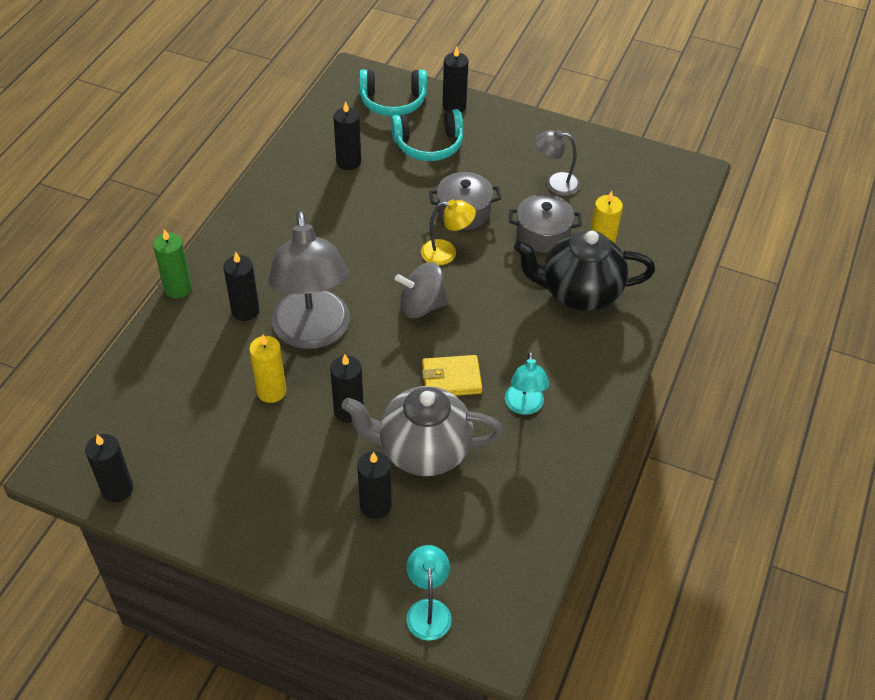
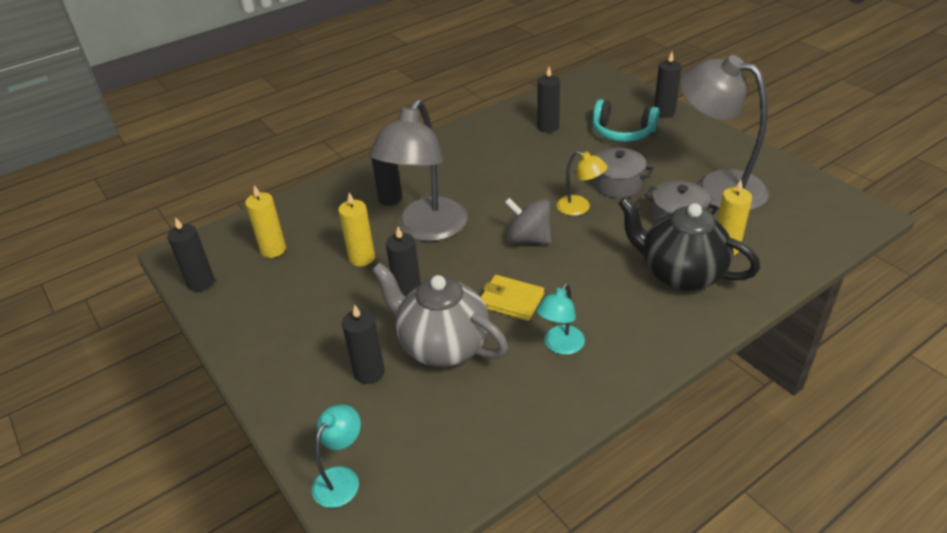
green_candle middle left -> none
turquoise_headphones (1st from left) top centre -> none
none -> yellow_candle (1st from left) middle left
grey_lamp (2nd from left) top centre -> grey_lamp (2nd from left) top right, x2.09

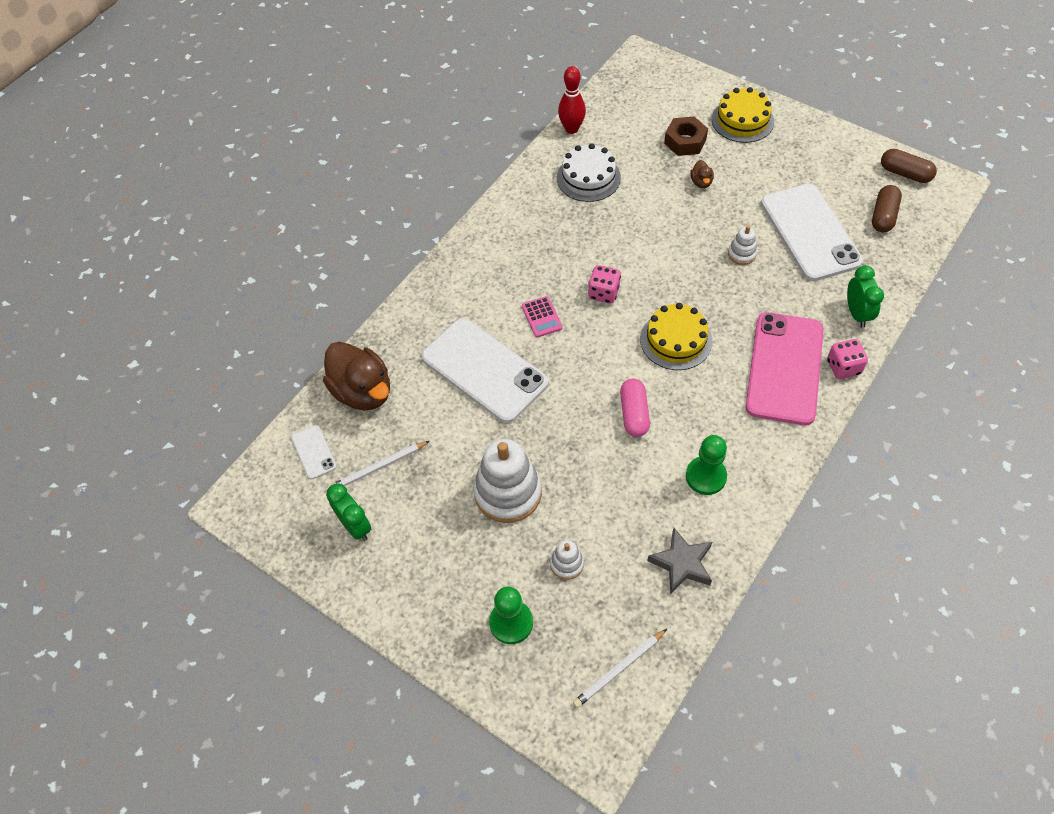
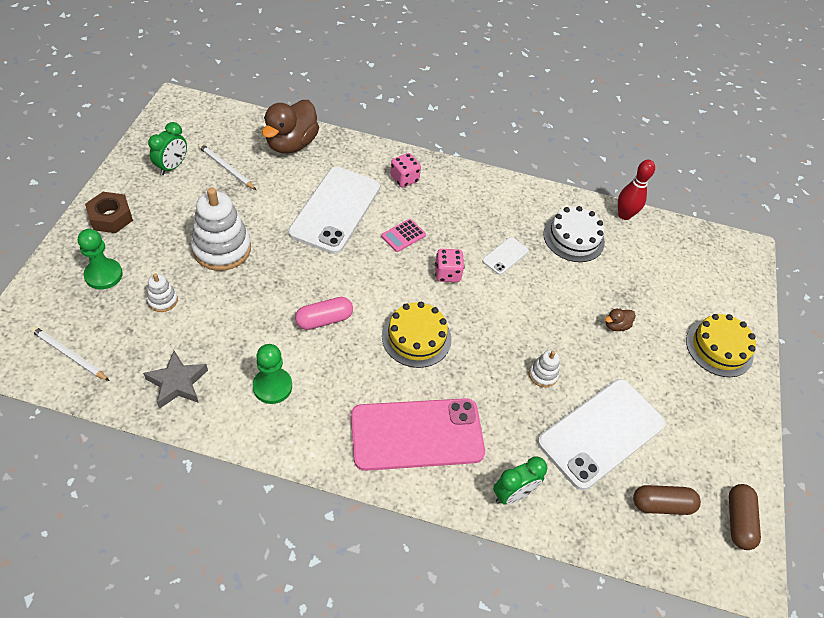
white_phone (1st from left in the first image) middle left -> white_phone (2nd from left) centre, move
brown_nut top centre -> brown_nut middle left, move
pink_dice (2nd from left in the first image) middle right -> pink_dice (1st from left) top centre, move

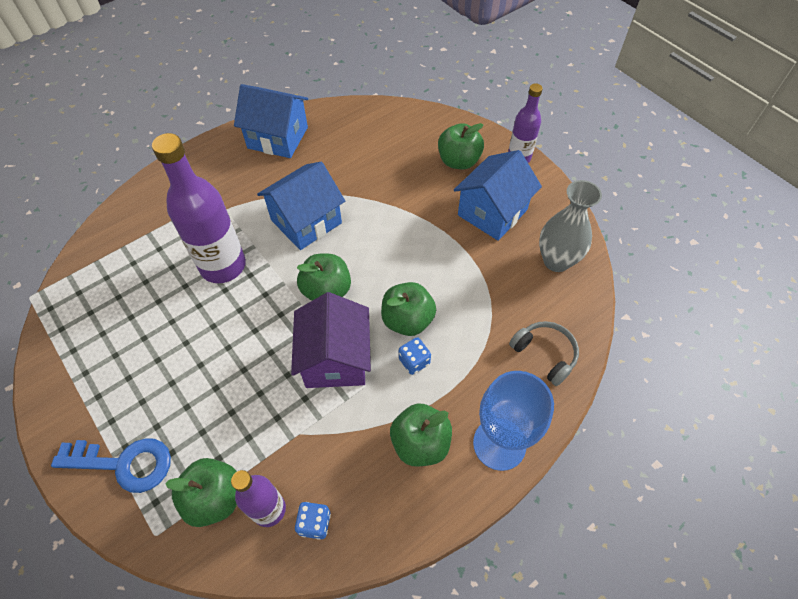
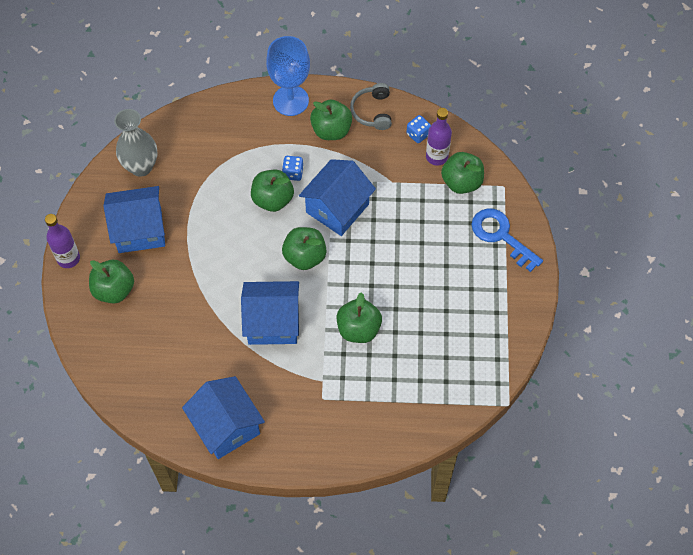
grey_headphones middle right -> grey_headphones top centre, move
purple_bottle (1st from left) middle left -> green_apple (5th from left) centre
purple_house centre -> blue_house (4th from left) centre

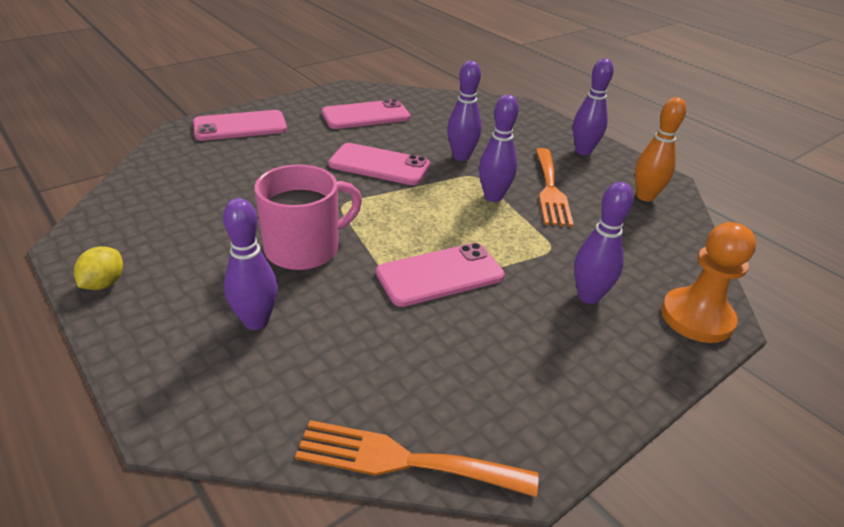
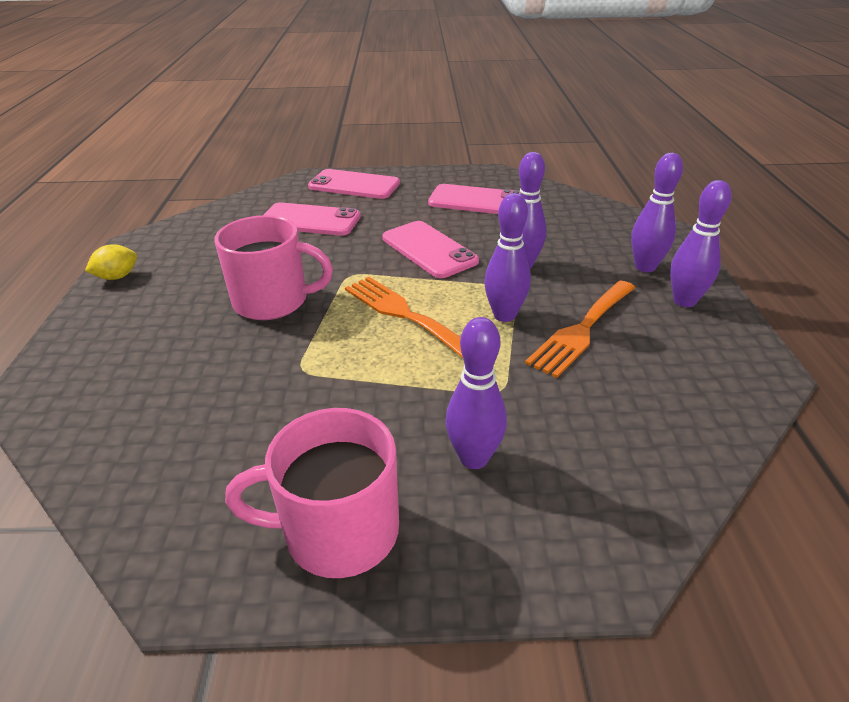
orange_bowling_pin top right -> none
orange_pawn middle right -> none
none -> pink_mug (2nd from left) bottom centre
purple_bowling_pin (1st from left in the first image) middle left -> purple_bowling_pin (4th from left) top right, move
orange_fork (1st from left) bottom centre -> orange_fork (1st from left) centre, move
pink_phone (4th from left in the first image) centre -> pink_phone (1st from left) top centre, move

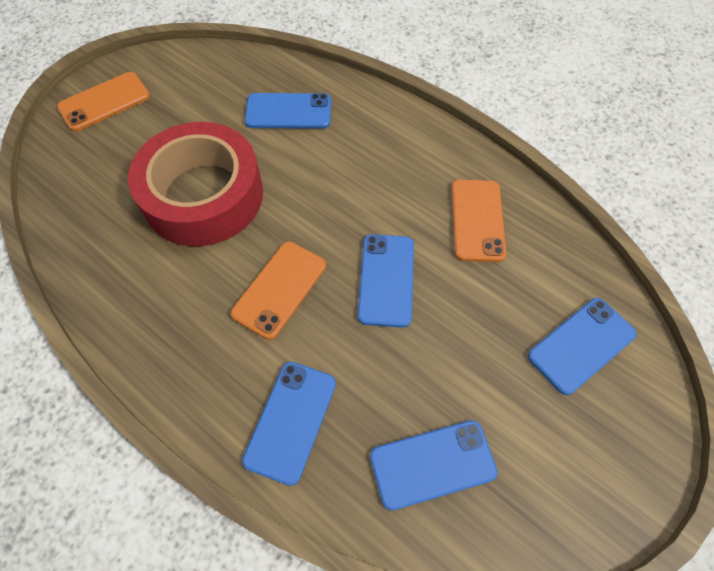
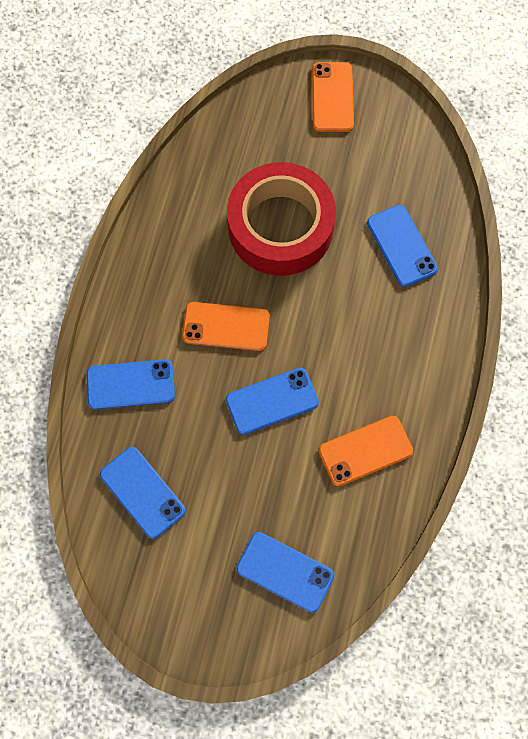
orange_phone (1st from left in the first image) top left -> orange_phone (2nd from left) top centre, 60 degrees clockwise

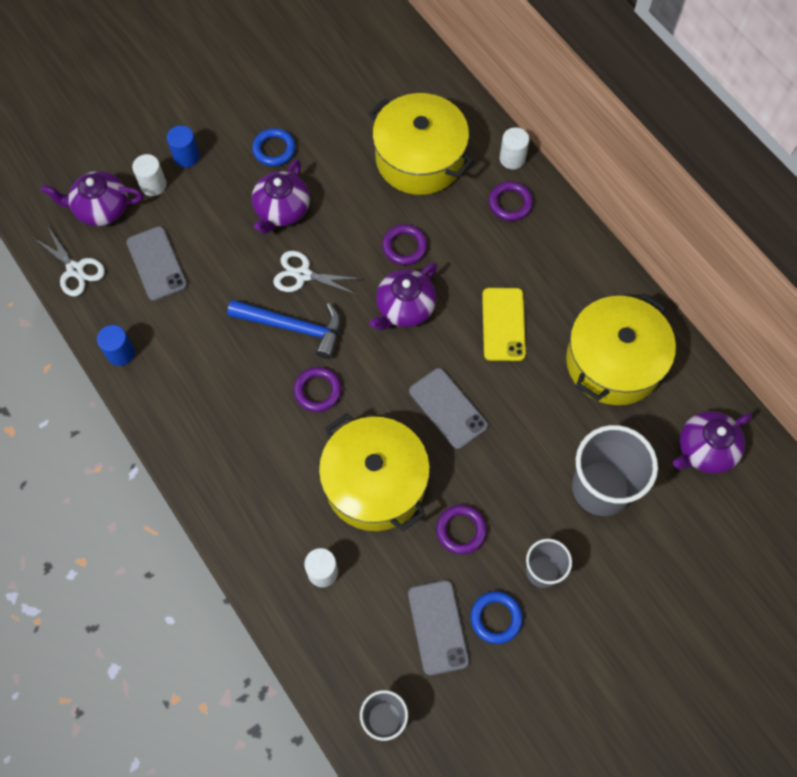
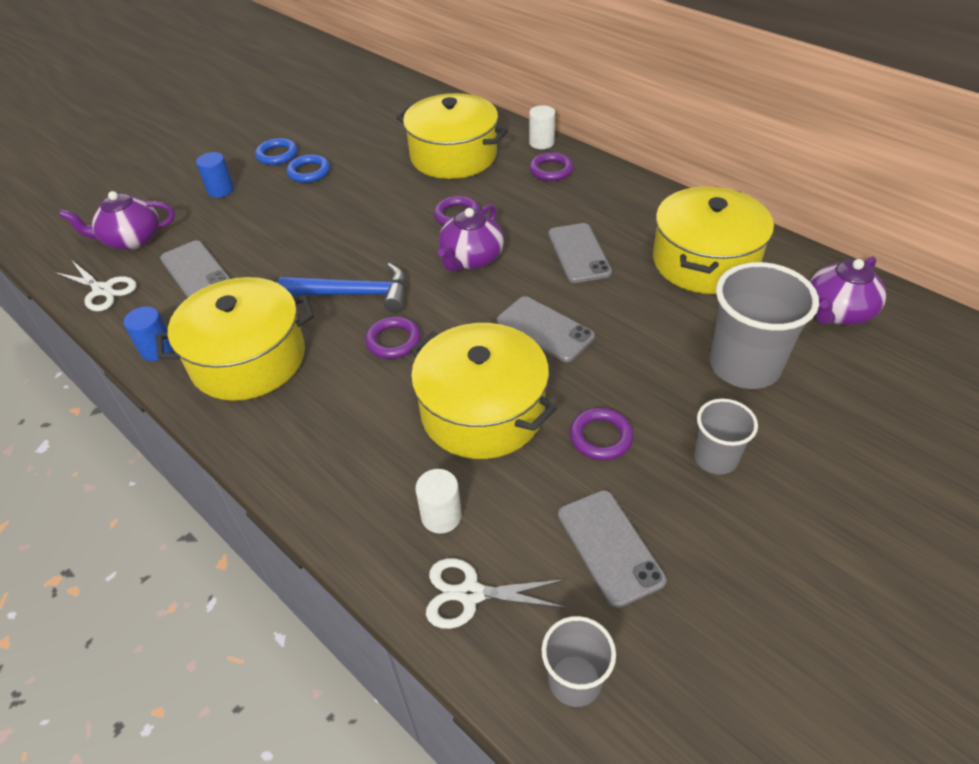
white_cylinder (1st from left) top left -> none
purple_teapot (2nd from left) top centre -> none
none -> yellow_pot (1st from left) middle left
white_scissors (2nd from left) centre -> white_scissors (2nd from left) bottom centre, move
blue_ring (2nd from left in the first image) bottom centre -> blue_ring (1st from left) top left, move
yellow_phone centre -> grey_phone (3rd from left) top centre

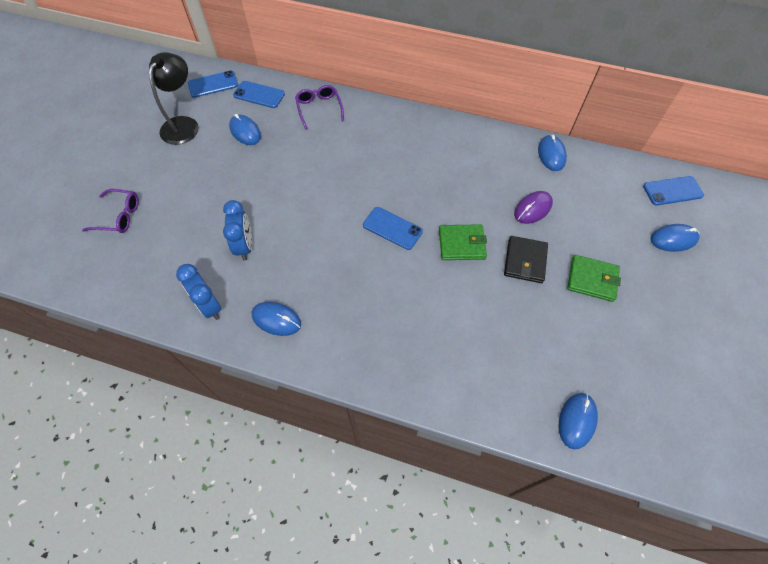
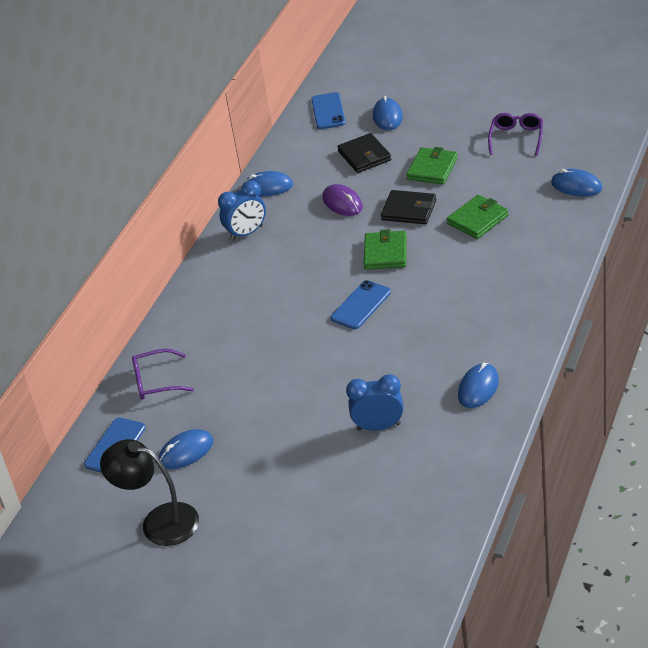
blue_phone (1st from left) top left -> none
none -> black_wallet (1st from left) top centre
none -> green_wallet (3rd from left) middle right
purple_glasses (1st from left in the first image) middle left -> purple_glasses (2nd from left) top right, move
blue_clock (1st from left) middle left -> blue_clock (1st from left) top centre, move

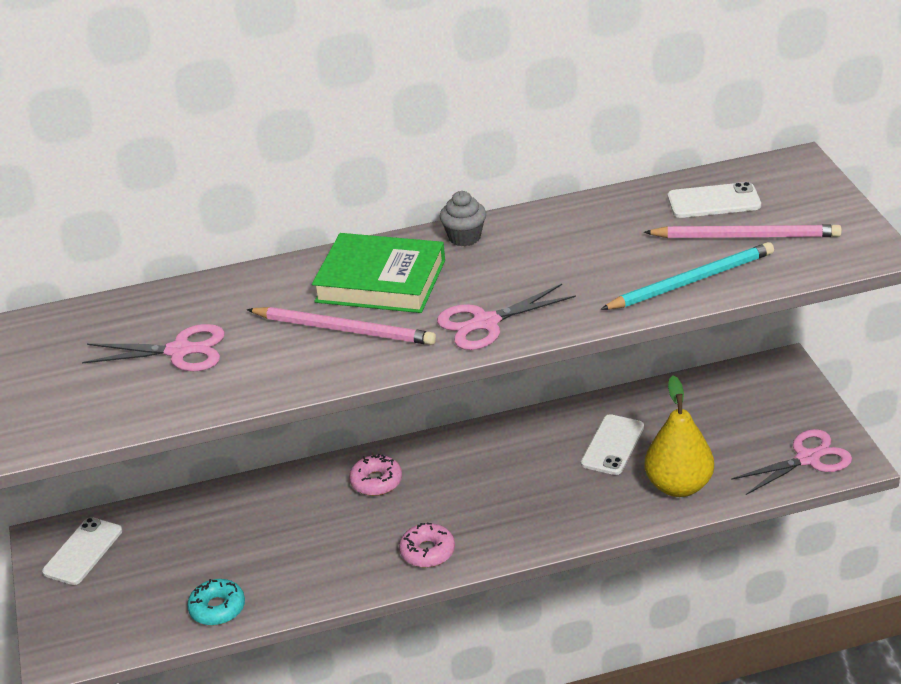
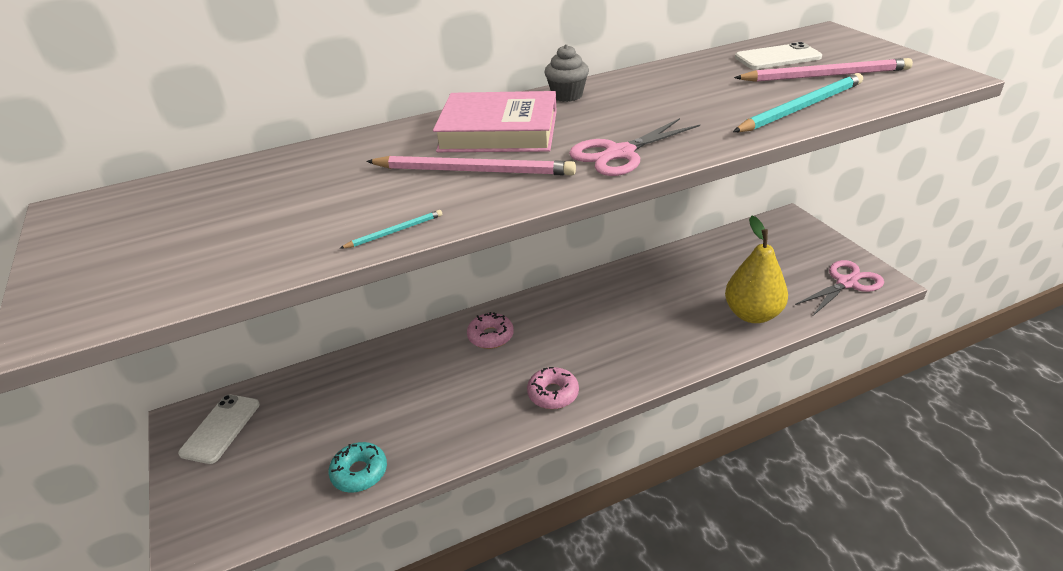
pink_scissors (1st from left) middle left -> none
white_phone (2nd from left) middle right -> none
none -> turquoise_pencil (1st from left) centre
green_book centre -> pink_book top centre

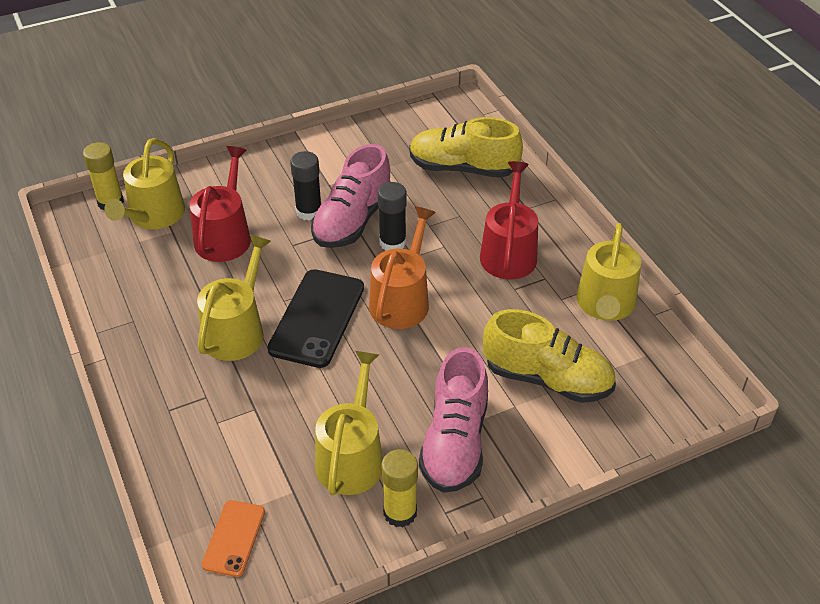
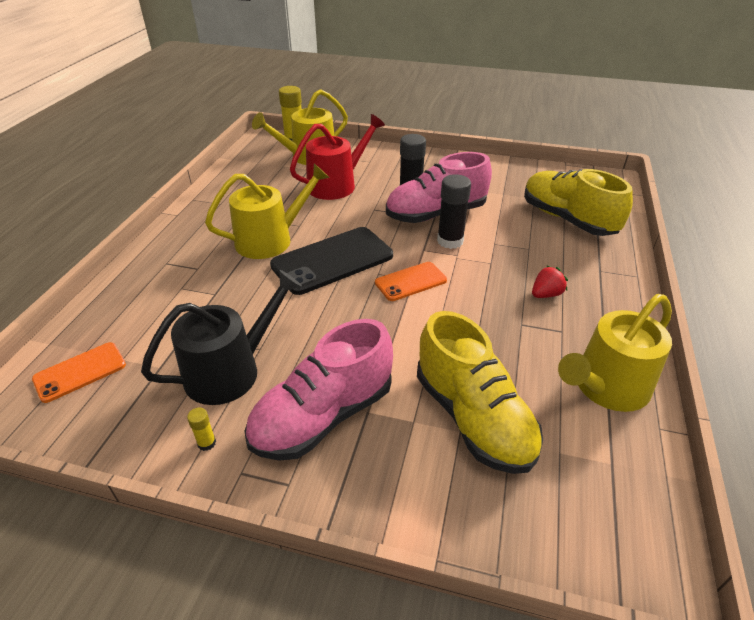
orange_watering_can centre -> orange_phone (2nd from left) centre
red_watering_can (2nd from left) centre -> red_strawberry middle right
yellow_watering_can (3rd from left) bottom centre -> black_watering_can middle left
yellow_glue_stick (2nd from left in the first image) bottom centre -> yellow_glue_stick (1st from left) bottom left, x0.47

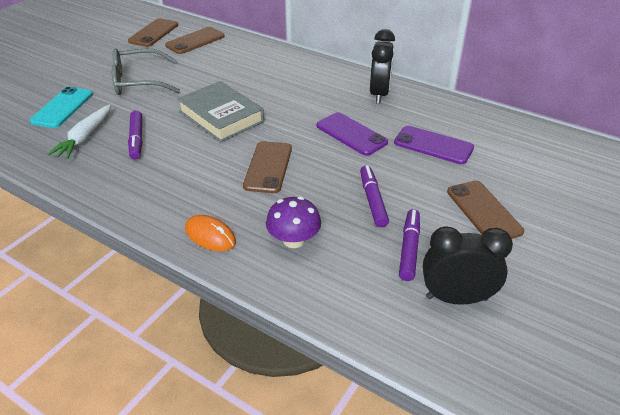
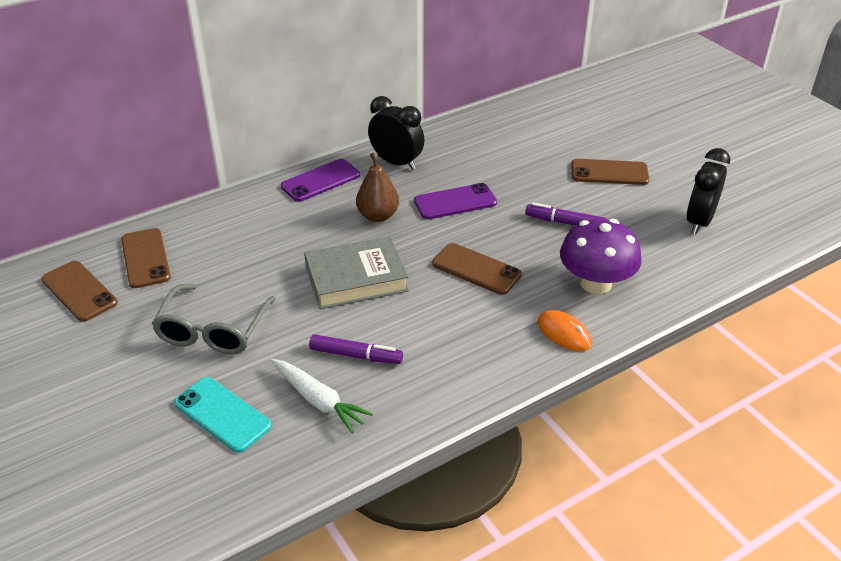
purple_marker (3rd from left) centre -> none
none -> brown_pear centre
purple_phone (2nd from left in the first image) middle right -> purple_phone (1st from left) top centre, move
orange_mouse centre -> orange_mouse middle right, 75 degrees clockwise
purple_mushroom centre -> purple_mushroom middle right, x1.51

